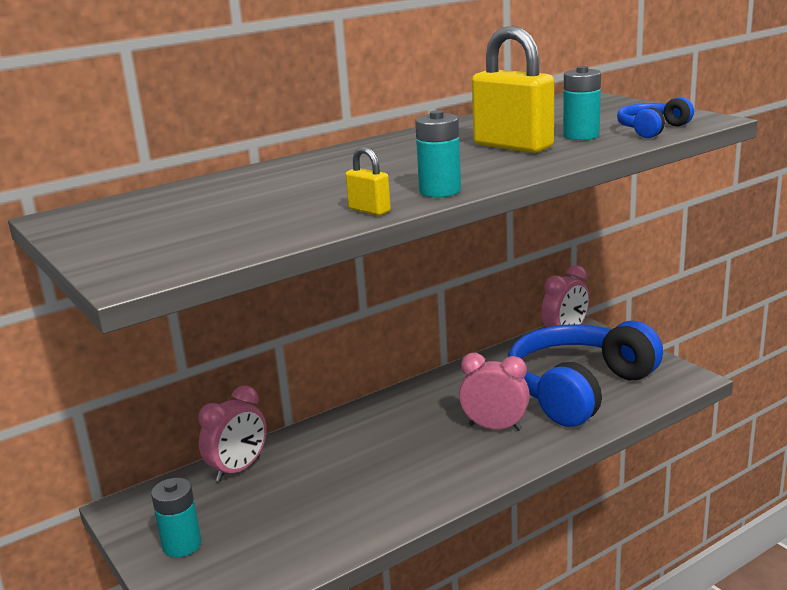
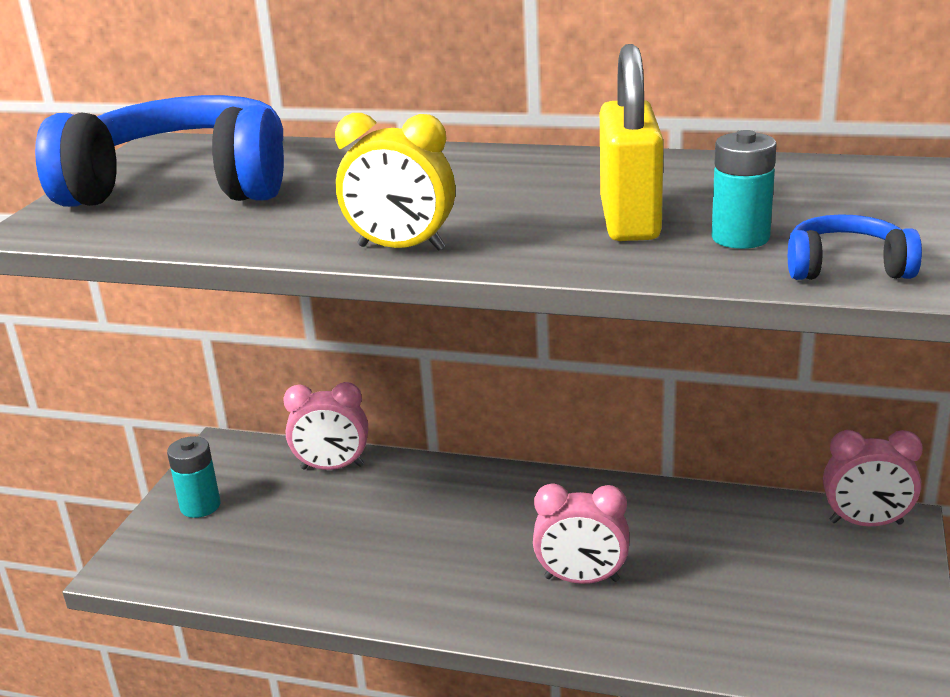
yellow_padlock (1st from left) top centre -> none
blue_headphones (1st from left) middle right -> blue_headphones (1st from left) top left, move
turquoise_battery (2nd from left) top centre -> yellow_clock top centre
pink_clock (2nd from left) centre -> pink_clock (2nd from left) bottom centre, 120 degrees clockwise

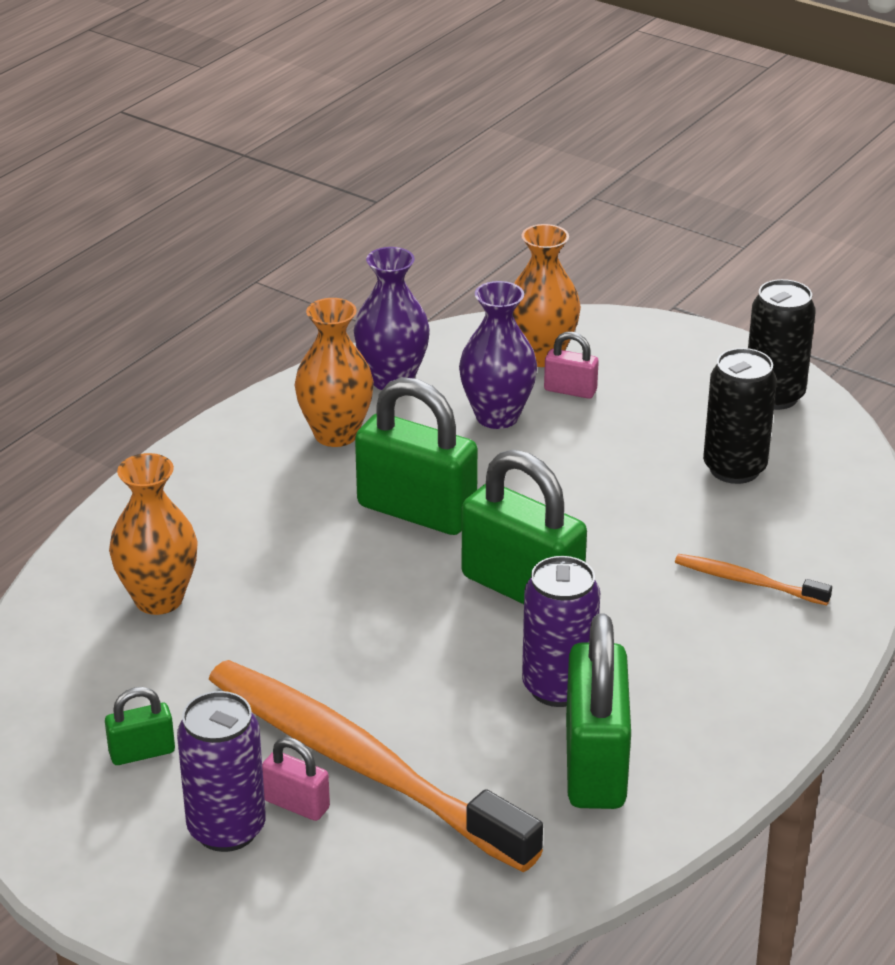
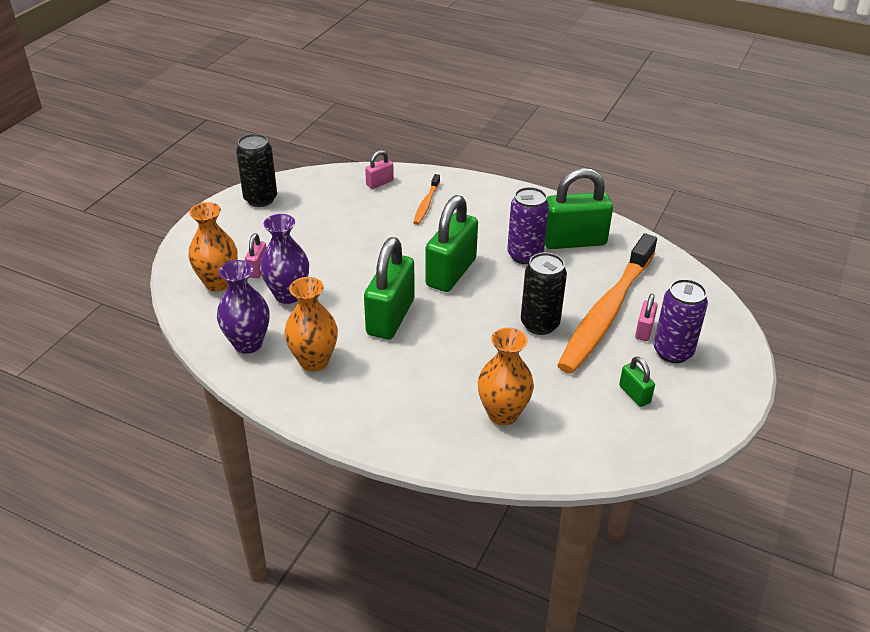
none -> pink_padlock (2nd from left) top centre
black_can (1st from left in the first image) middle right -> black_can (2nd from left) centre, move

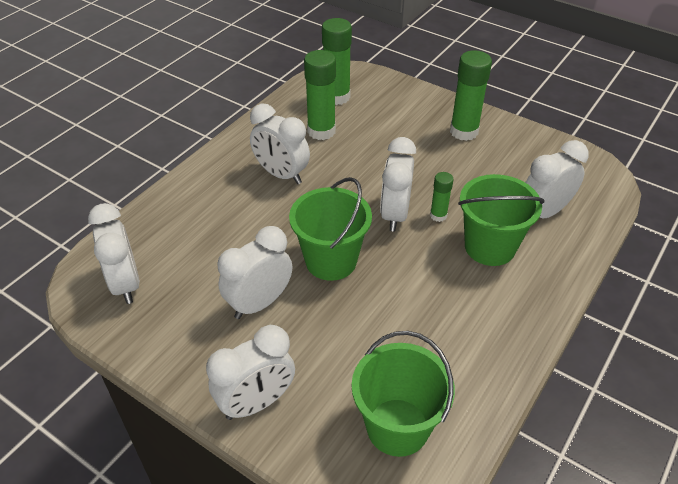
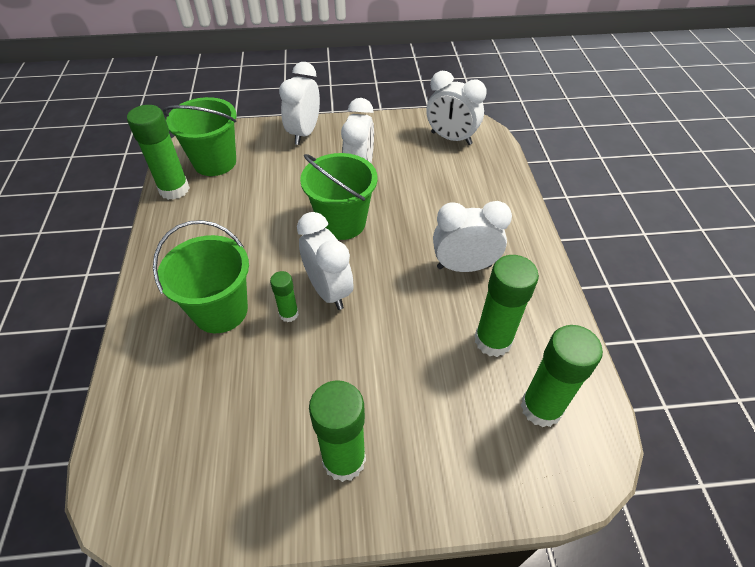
white_clock (6th from left) middle right -> none
none -> green_glue_stick (1st from left) top left

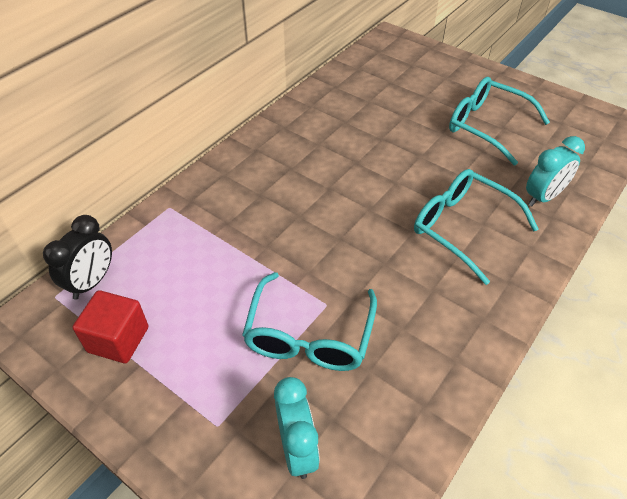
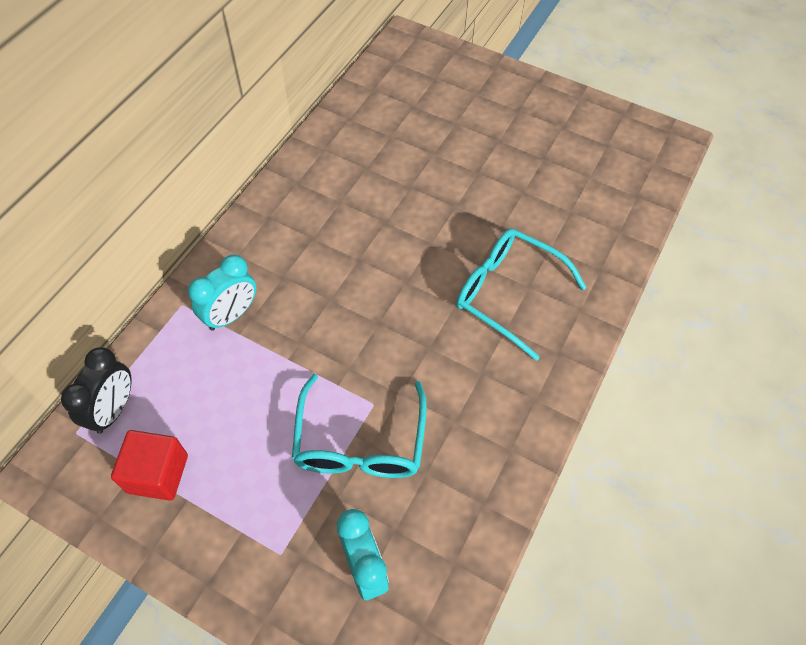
turquoise_glasses (3rd from left) top right -> none
turquoise_clock (2nd from left in the first image) middle right -> turquoise_clock (1st from left) middle left, move

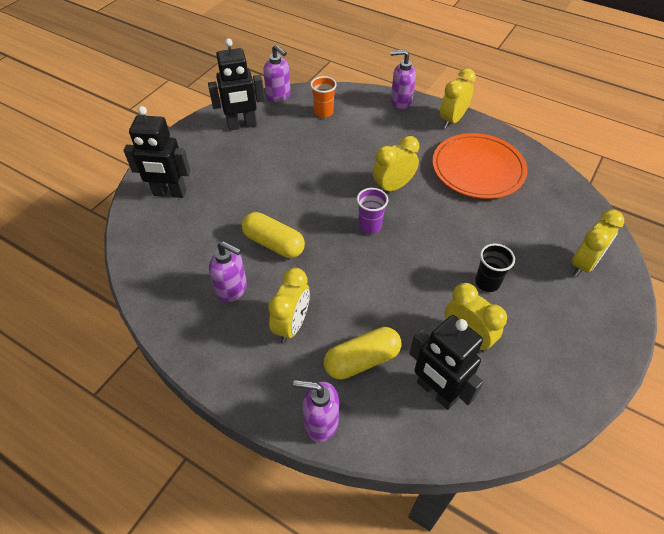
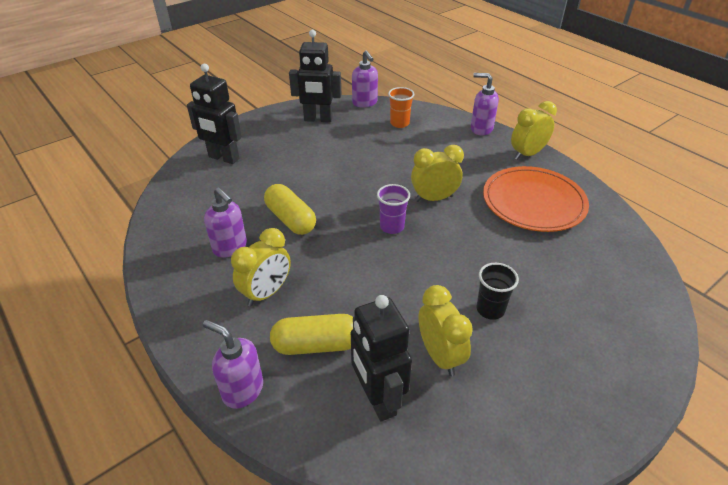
yellow_clock (5th from left) middle right -> none

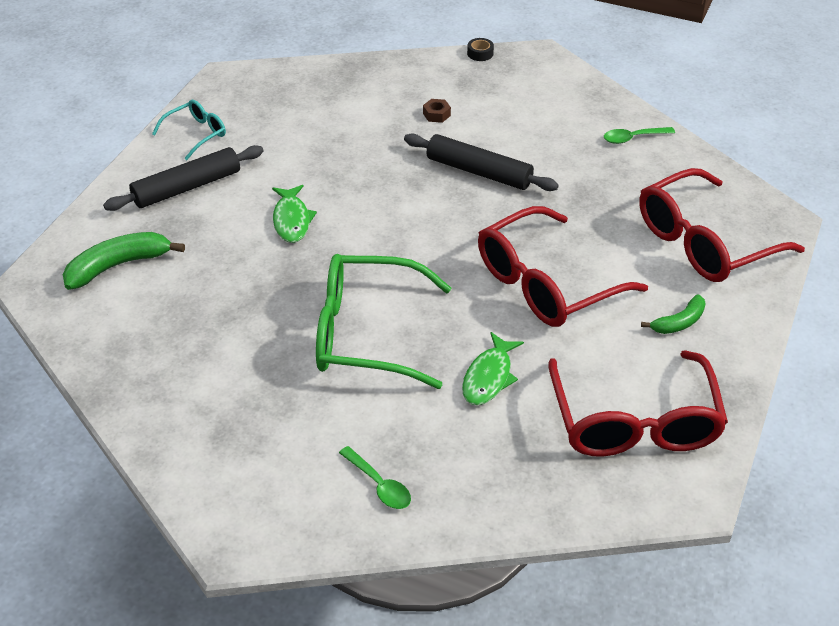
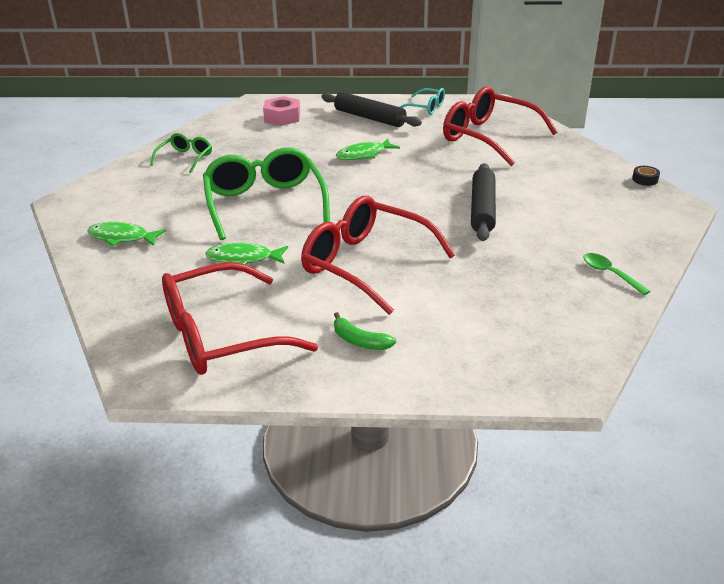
brown_nut top centre -> none
none -> green_glasses (1st from left) top left
red_glasses (3rd from left) middle right -> red_glasses (3rd from left) top right, move
green_banana (1st from left) middle left -> pink_nut top centre
green_spoon (1st from left) bottom centre -> green_fish (1st from left) middle left

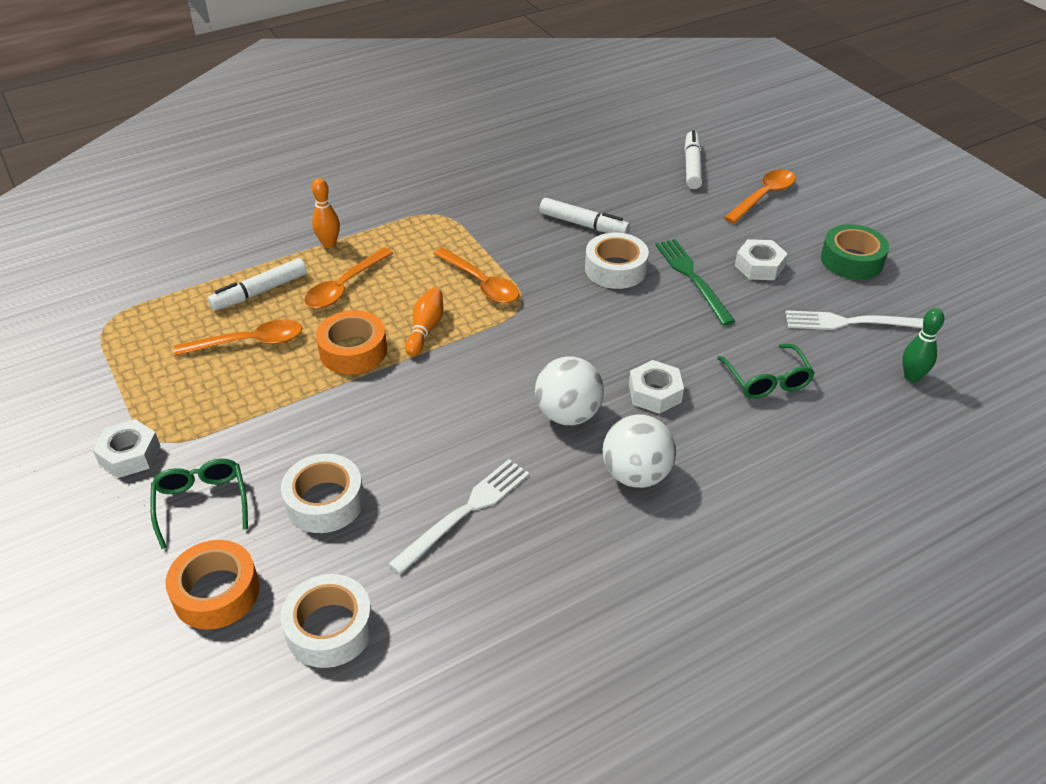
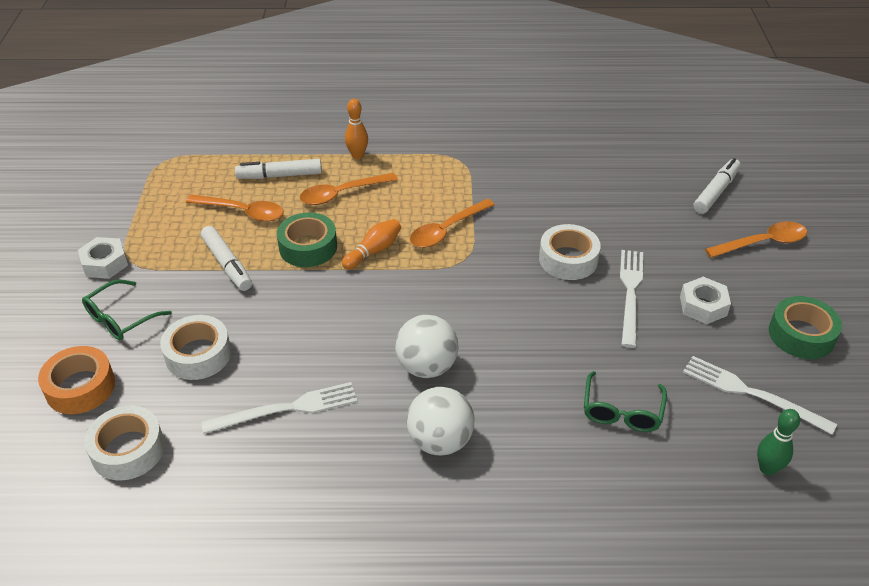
white_nut (2nd from left) centre -> none
white_marker (2nd from left in the first image) top centre -> white_marker (1st from left) middle left, move
orange_tape (2nd from left) centre -> green_tape (1st from left) centre
green_fork centre -> white_fork (2nd from left) middle right
green_glasses (1st from left) middle left, 150 degrees counterclockwise
orange_spoon (3rd from left) centre, 60 degrees clockwise

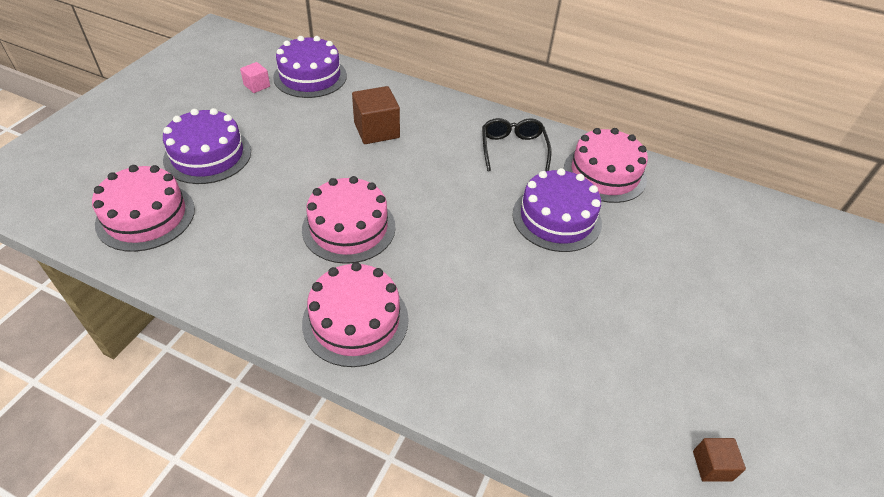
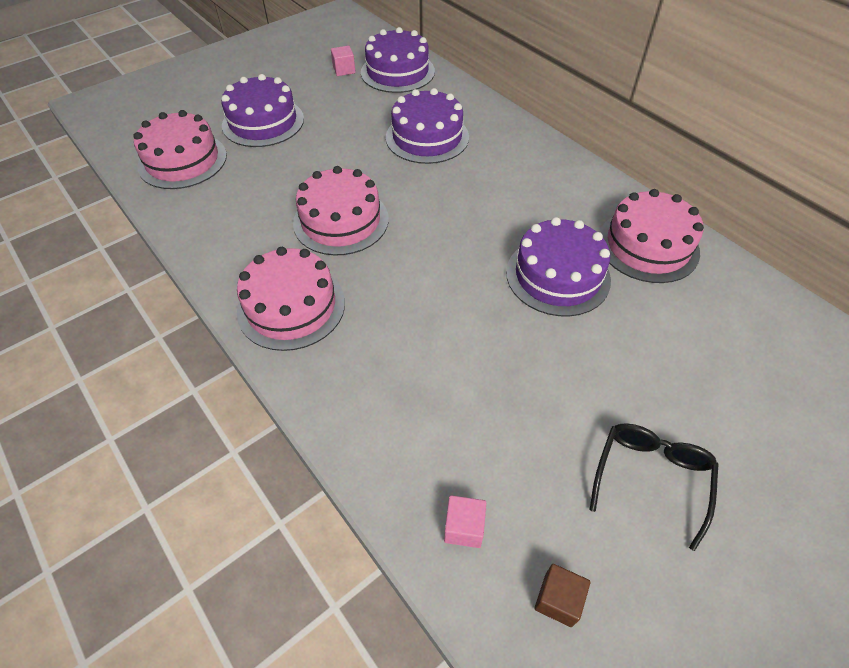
none -> pink_cube (2nd from left) bottom centre
black_glasses top centre -> black_glasses bottom right, move
brown_cube (1st from left) top centre -> purple_cake (3rd from left) top centre

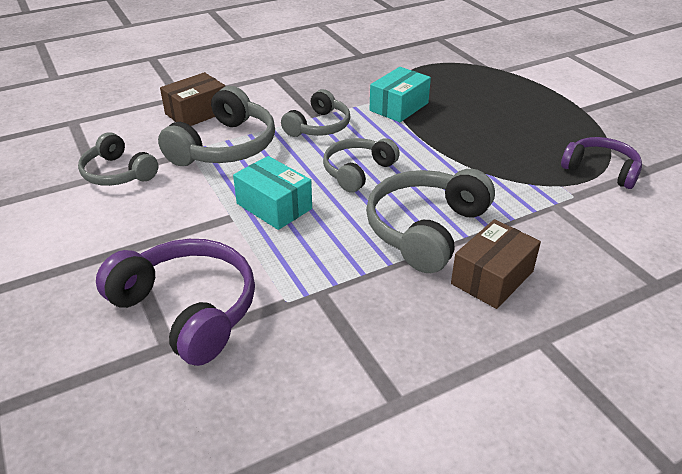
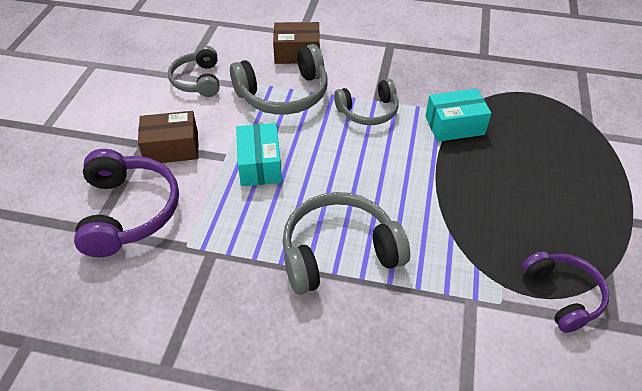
grey_headphones (4th from left) centre -> none
brown_box (2nd from left in the first image) middle right -> brown_box (1st from left) middle left, move

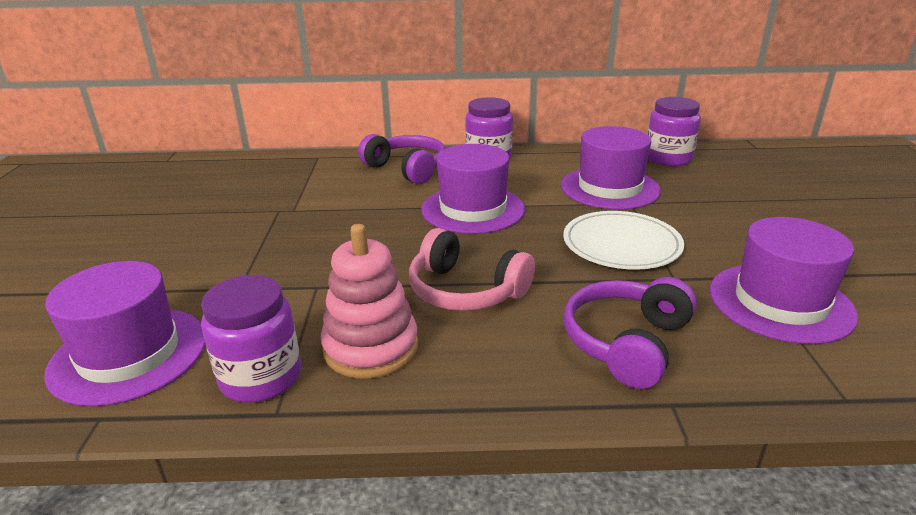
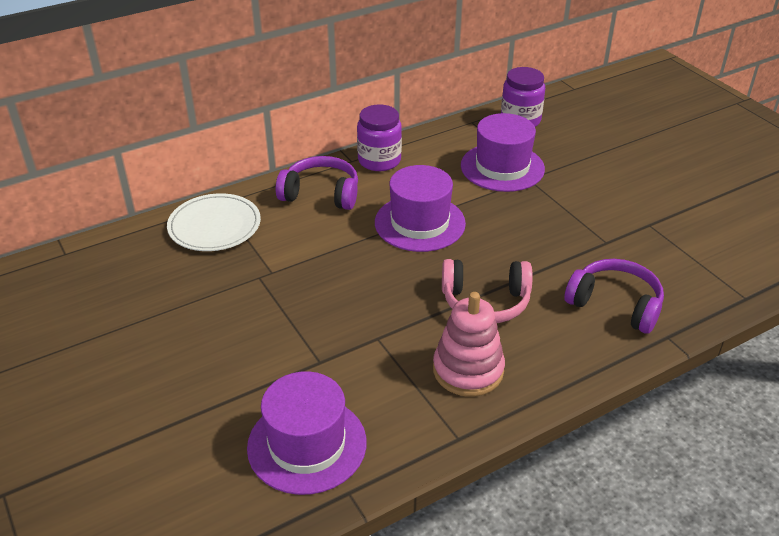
purple_jar (1st from left) middle left -> none
purple_hat (4th from left) middle right -> none
white_plate middle right -> white_plate middle left, move
purple_headphones (2nd from left) middle right, 120 degrees clockwise

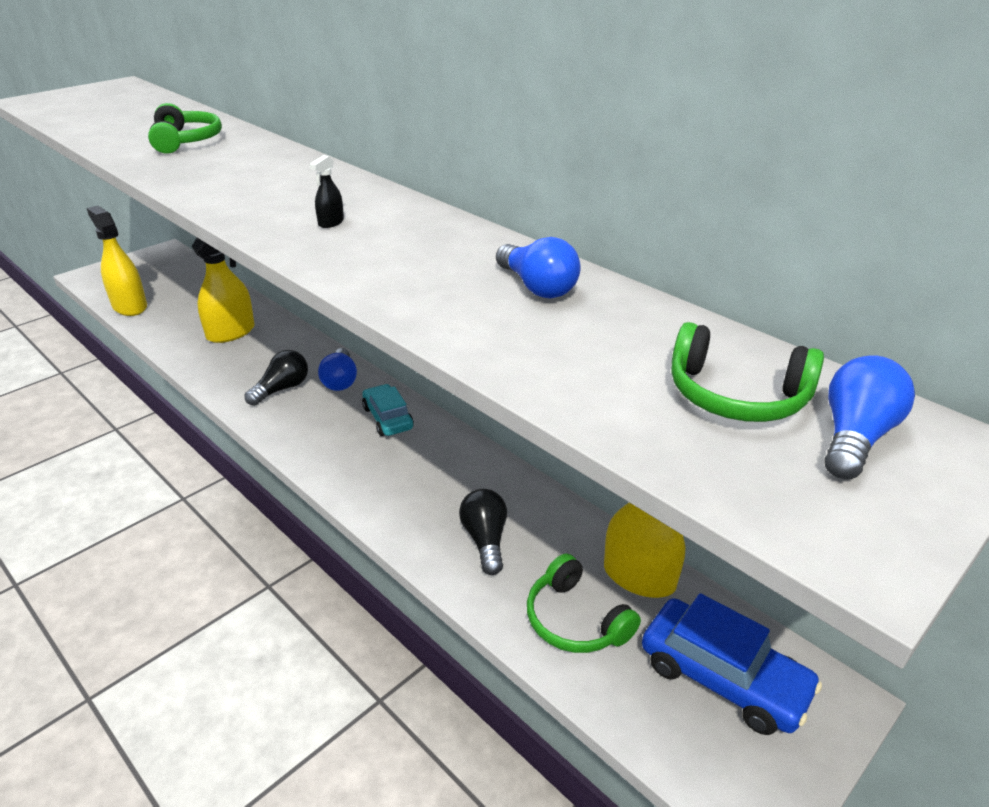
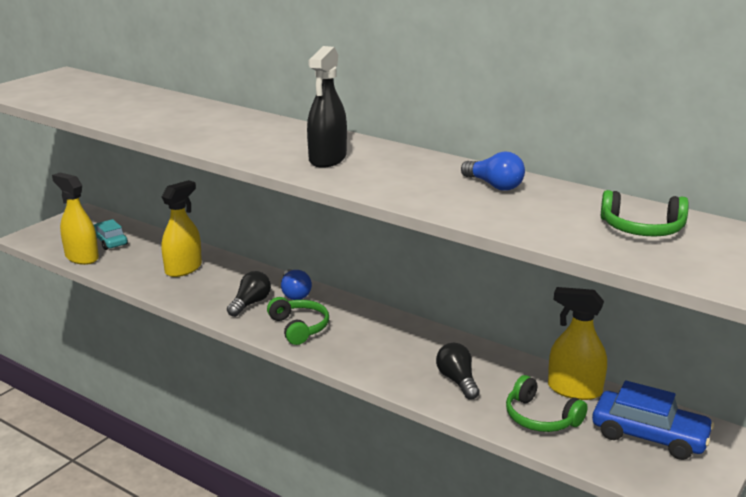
blue_light_bulb (3rd from left) middle right -> none
green_headphones (1st from left) top left -> green_headphones (1st from left) centre, move
turquoise_car centre -> turquoise_car middle left, move
black_spray_bottle top left -> black_spray_bottle top centre, x2.36

